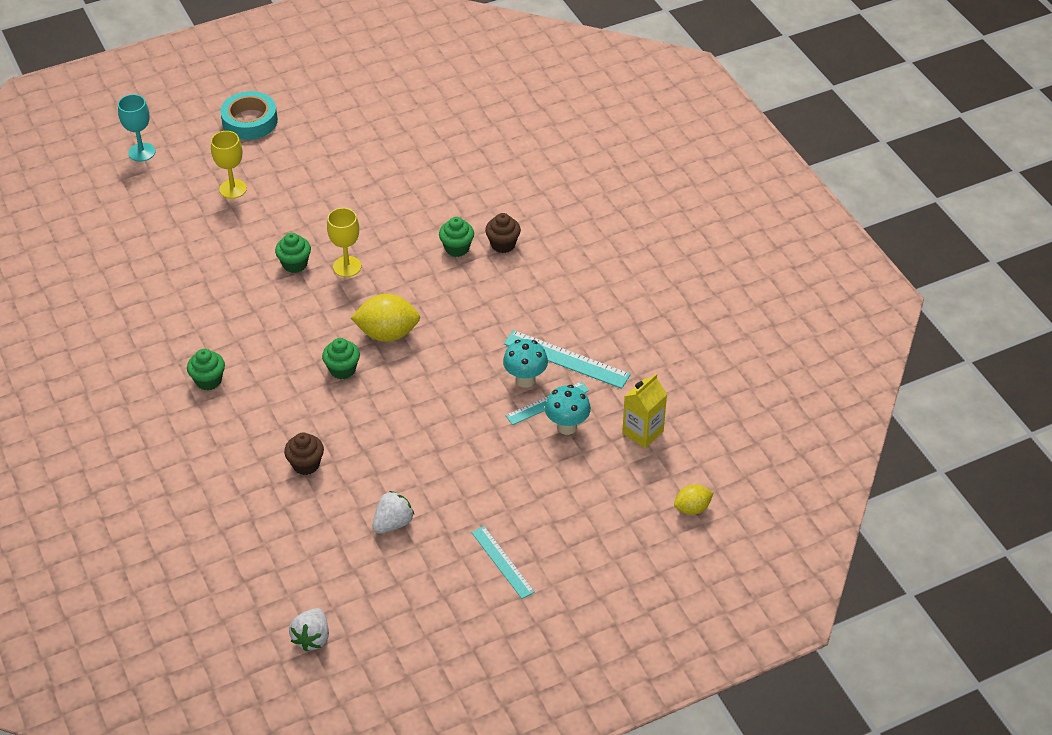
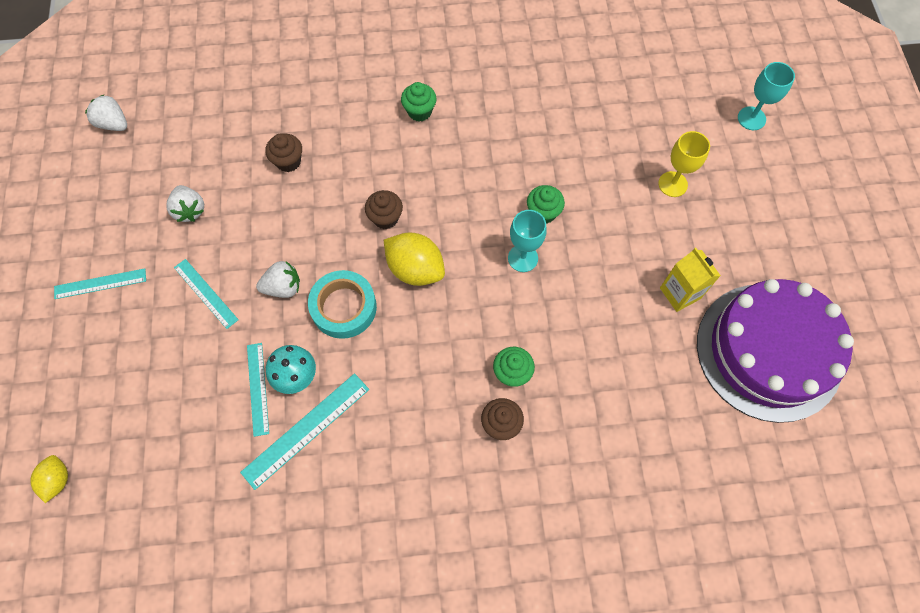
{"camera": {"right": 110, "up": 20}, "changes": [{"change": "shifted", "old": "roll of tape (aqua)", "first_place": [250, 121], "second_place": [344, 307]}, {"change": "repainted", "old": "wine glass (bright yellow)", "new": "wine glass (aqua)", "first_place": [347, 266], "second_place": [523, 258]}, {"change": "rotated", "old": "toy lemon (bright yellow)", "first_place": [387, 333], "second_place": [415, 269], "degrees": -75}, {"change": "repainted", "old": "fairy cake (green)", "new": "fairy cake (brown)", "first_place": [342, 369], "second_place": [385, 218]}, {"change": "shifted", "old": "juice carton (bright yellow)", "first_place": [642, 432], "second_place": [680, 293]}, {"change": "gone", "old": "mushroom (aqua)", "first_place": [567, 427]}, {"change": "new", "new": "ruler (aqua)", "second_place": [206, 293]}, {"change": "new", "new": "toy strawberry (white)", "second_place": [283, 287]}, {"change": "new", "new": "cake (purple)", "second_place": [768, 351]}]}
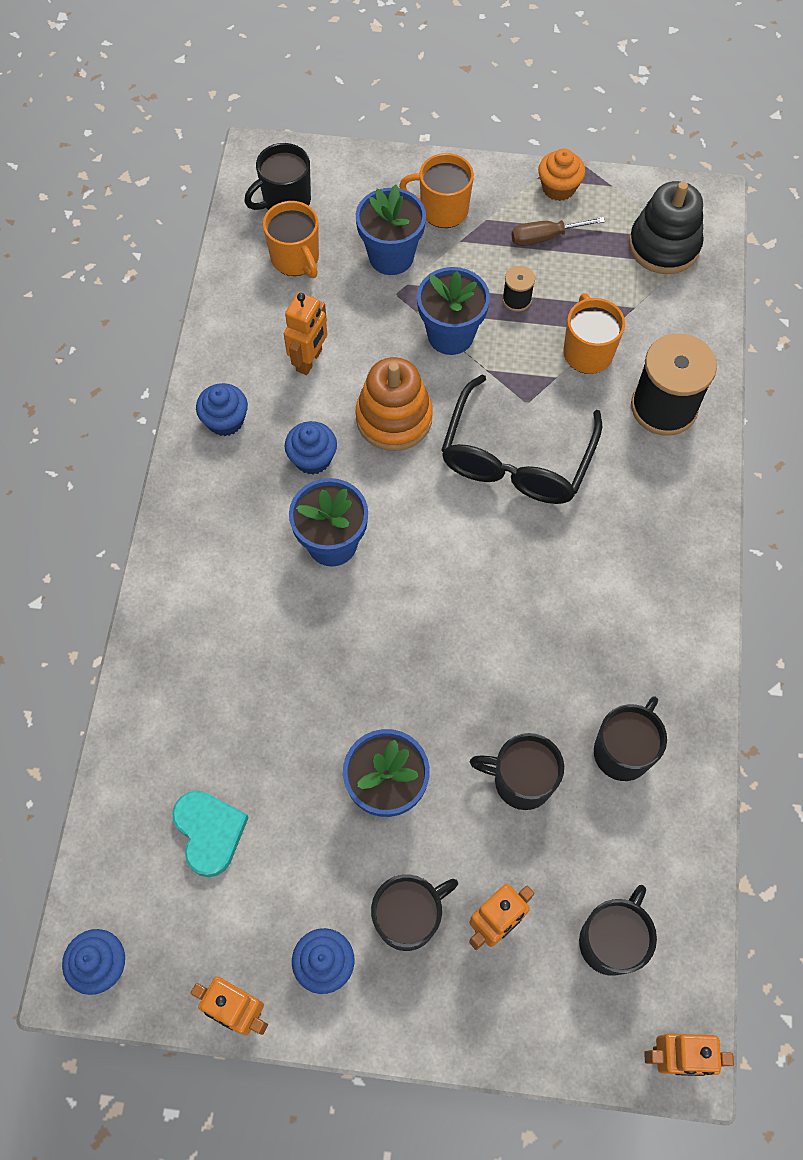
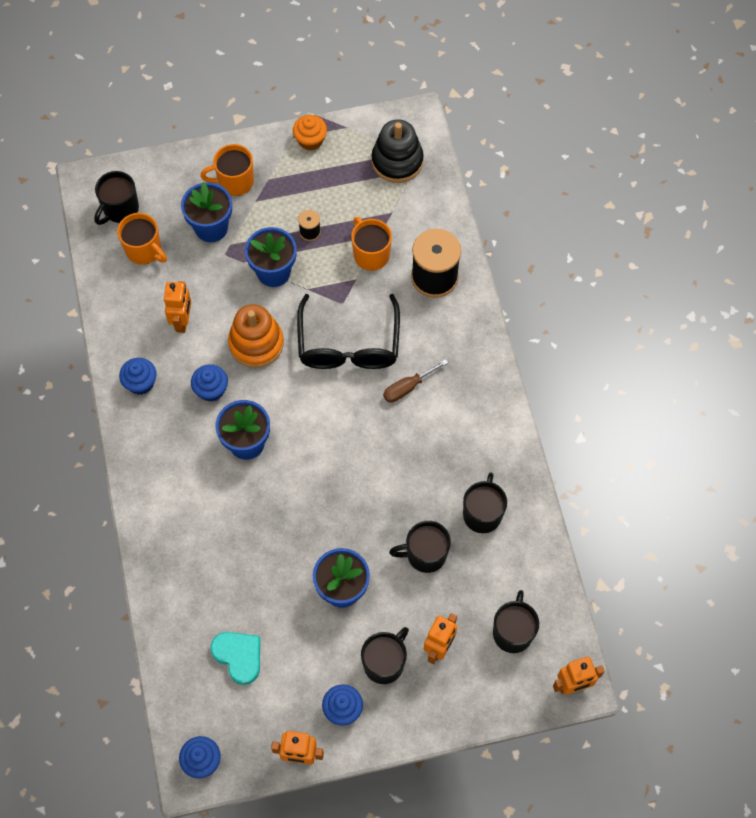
{"camera": {"right": -20, "up": 0}, "changes": [{"change": "shifted", "old": "flat screwdriver (brown)", "first_place": [545, 237], "second_place": [408, 387]}]}
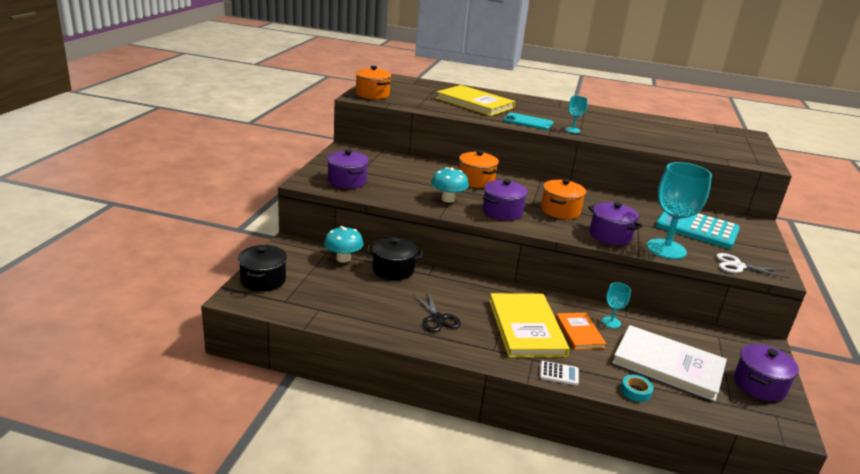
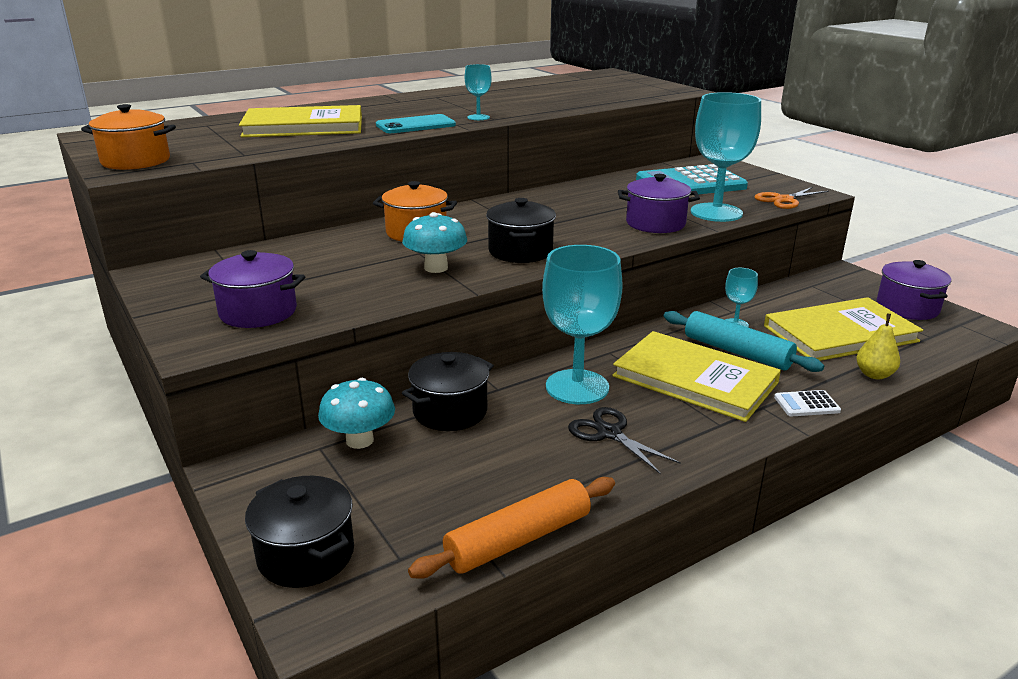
{"camera": {"right": -45, "up": 0}, "changes": [{"change": "repainted", "old": "pot (purple)", "new": "pot (black)", "first_place": [502, 212], "second_place": [520, 251]}, {"change": "gone", "old": "pot (orange)", "first_place": [560, 211]}, {"change": "repainted", "old": "pair of scissors (white)", "new": "pair of scissors (orange)", "first_place": [738, 266], "second_place": [784, 200]}, {"change": "rotated", "old": "pair of scissors (black)", "first_place": [437, 318], "second_place": [609, 433], "degrees": -150}, {"change": "swapped", "old": "hardcover (orange)", "new": "dough roller (aqua)", "first_place": [579, 332], "second_place": [737, 352]}, {"change": "repainted", "old": "hardcover (white)", "new": "hardcover (bright yellow)", "first_place": [668, 365], "second_place": [840, 333]}, {"change": "rotated", "old": "adding machine (white)", "first_place": [559, 373], "second_place": [806, 404], "degrees": -150}, {"change": "swapped", "old": "roll of tape (aqua)", "new": "pear fruit (bright yellow)", "first_place": [635, 391], "second_place": [874, 375]}, {"change": "new", "new": "wine glass (aqua)", "second_place": [577, 387]}, {"change": "new", "new": "dough roller (orange)", "second_place": [518, 539]}]}
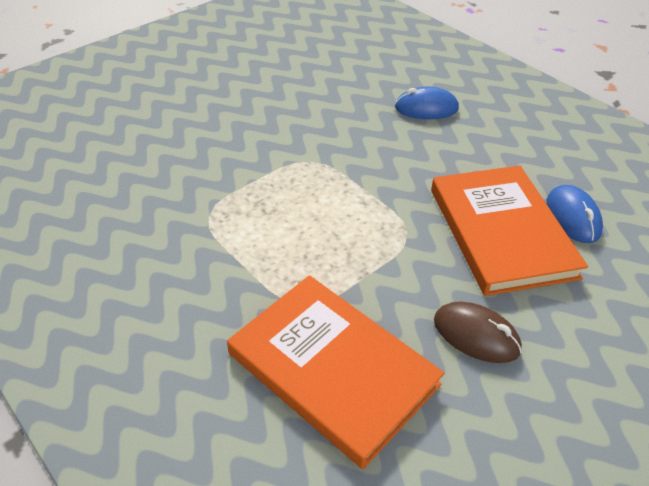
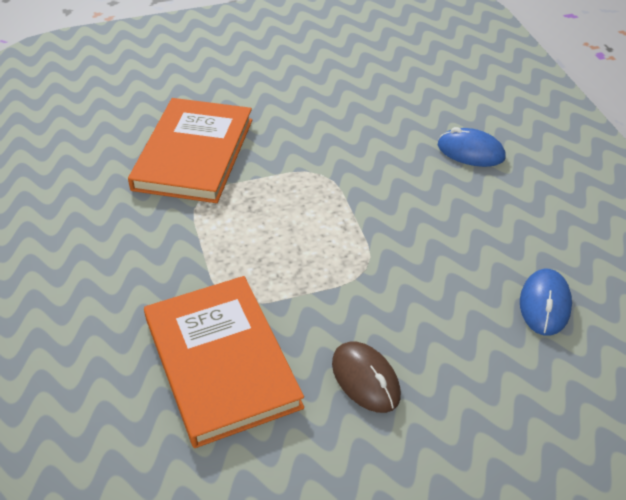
{"camera": {"right": 25, "up": 0}, "changes": [{"change": "shifted", "old": "hardcover (orange)", "first_place": [501, 232], "second_place": [193, 154]}]}
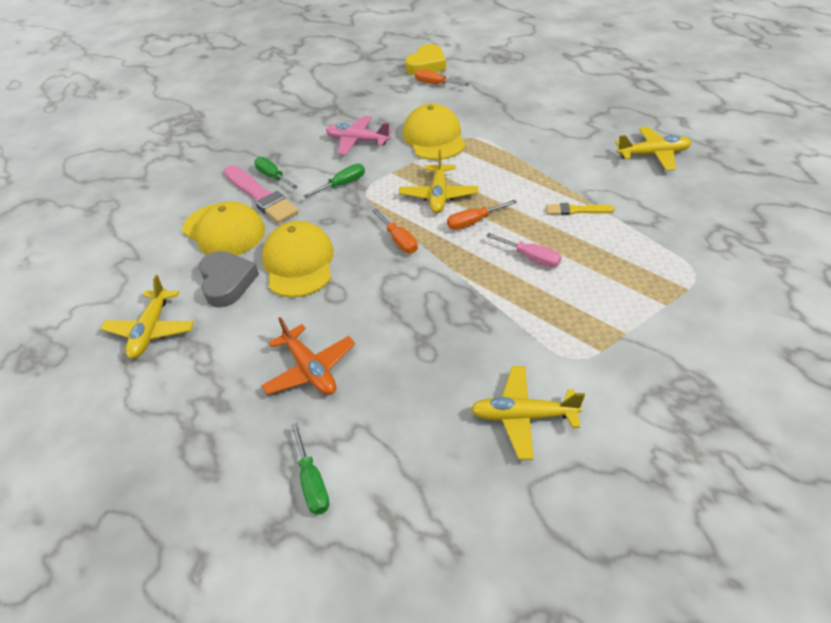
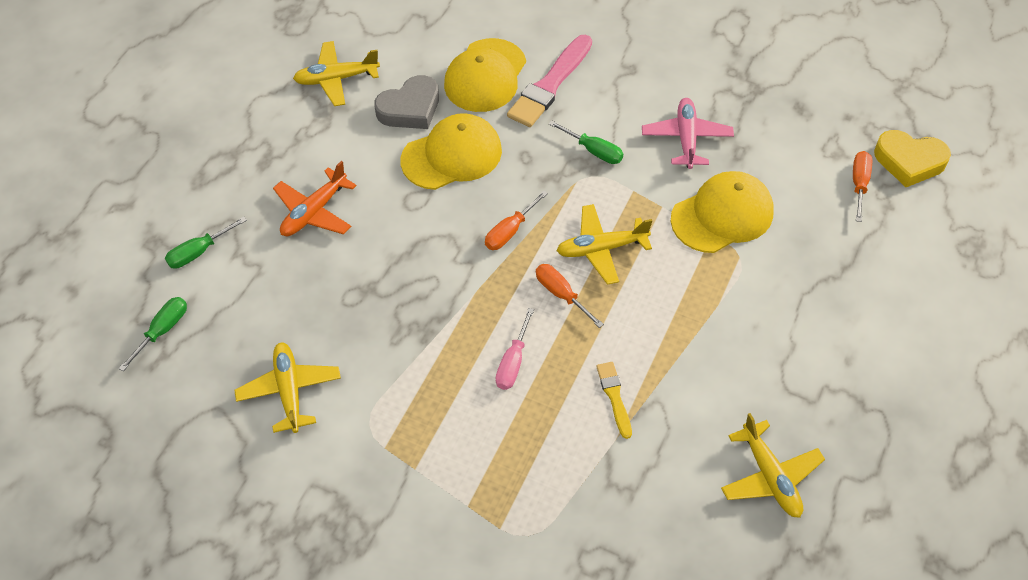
{"camera": {"right": 70, "up": 10}, "changes": [{"change": "shifted", "old": "flat screwdriver (green)", "first_place": [273, 177], "second_place": [162, 331]}]}
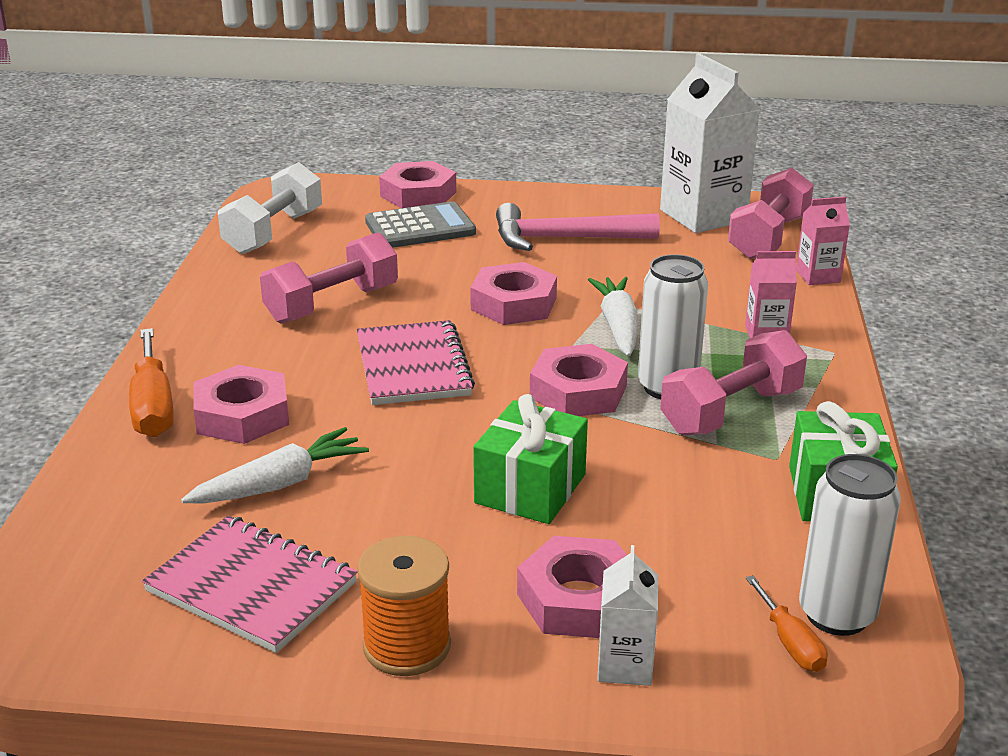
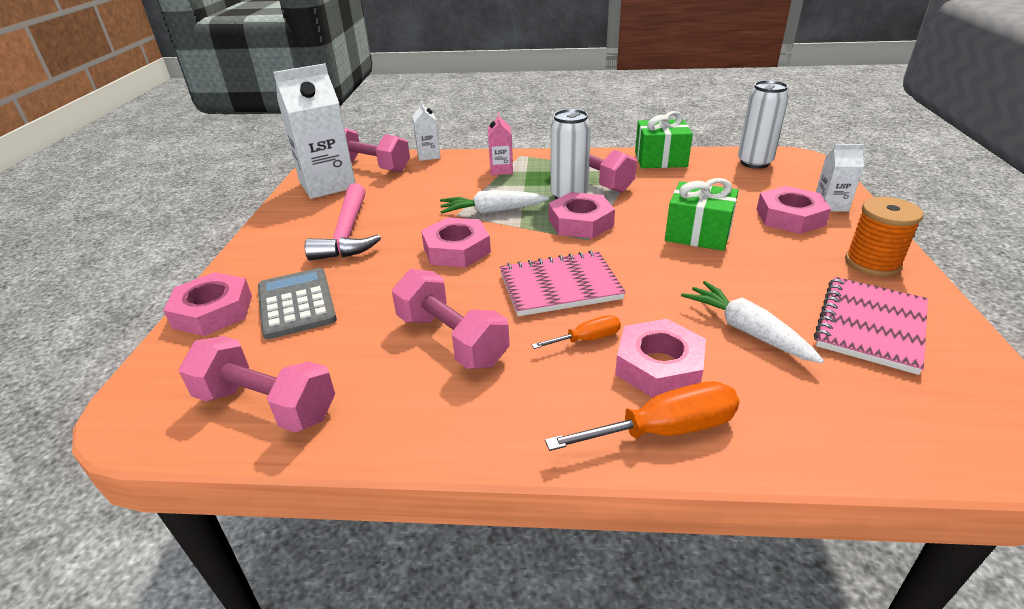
{"camera": {"right": -90, "up": 5}, "changes": [{"change": "repainted", "old": "hand weight (white)", "new": "hand weight (pink)", "first_place": [274, 232], "second_place": [266, 405]}, {"change": "repainted", "old": "juice carton (pink)", "new": "juice carton (white)", "first_place": [818, 276], "second_place": [428, 155]}, {"change": "shifted", "old": "flat screwdriver (orange)", "first_place": [790, 643], "second_place": [587, 339]}]}
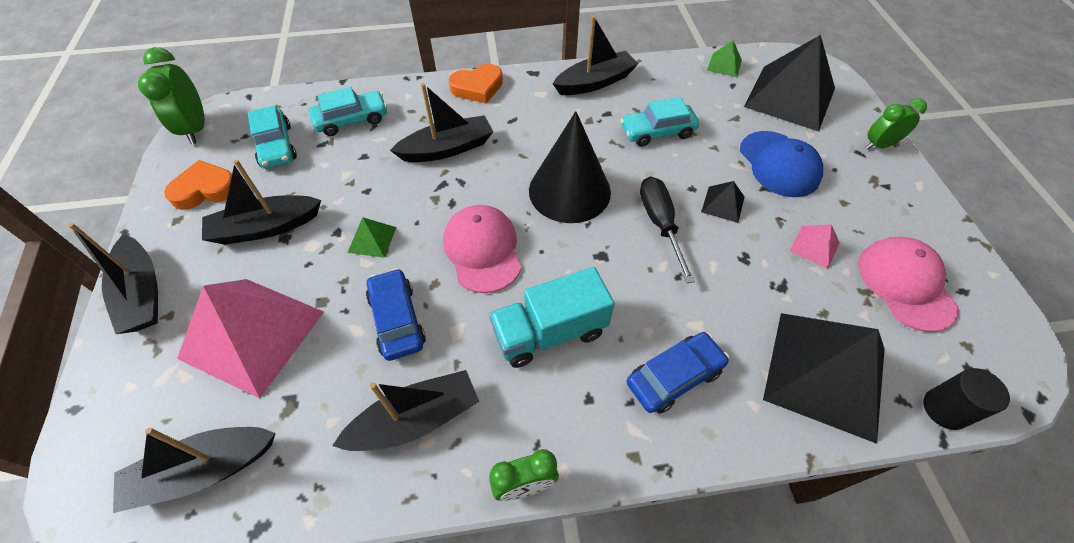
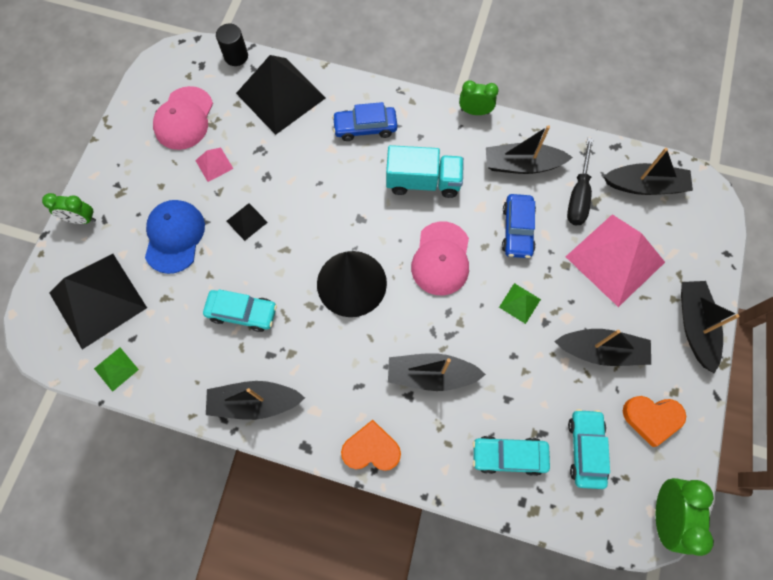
{"camera": {"right": -155, "up": 15}, "changes": [{"change": "shifted", "old": "flat screwdriver (black)", "first_place": [660, 224], "second_place": [578, 195]}]}
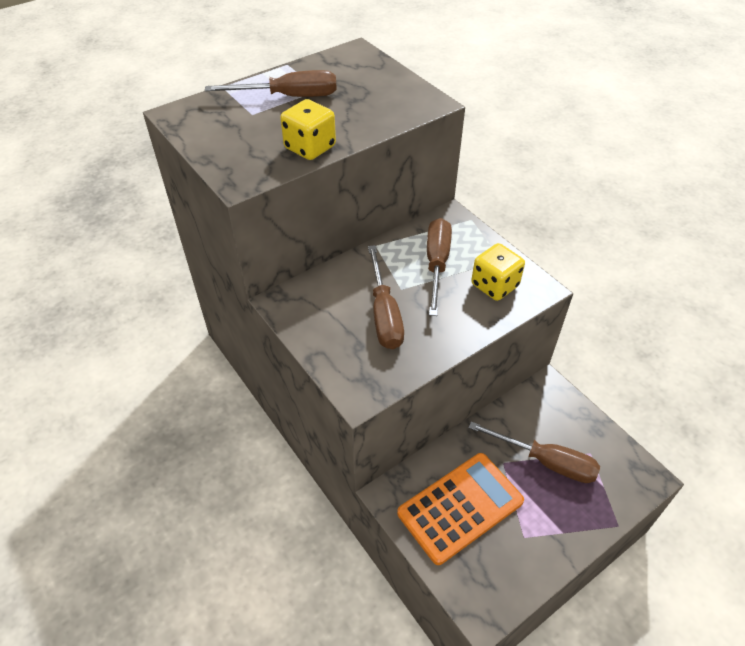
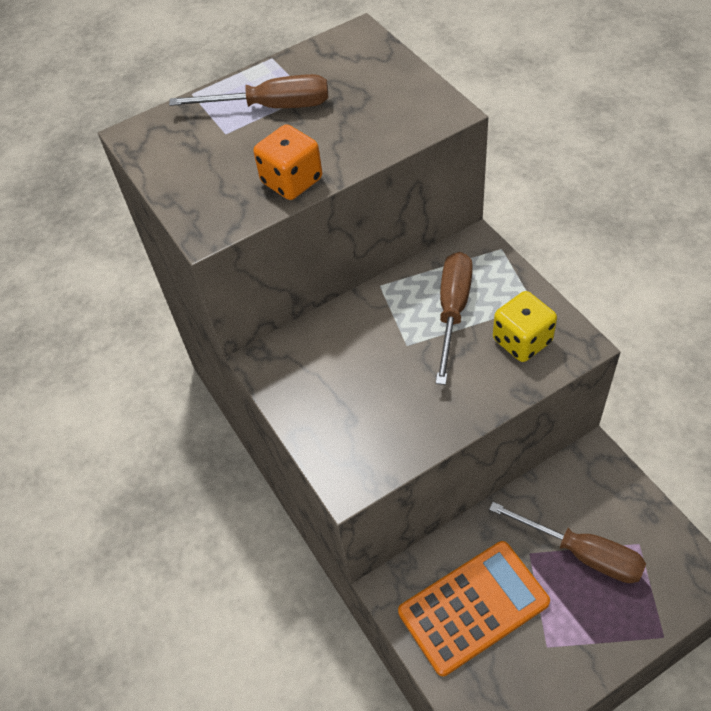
{"camera": {"right": 10, "up": 5}, "changes": [{"change": "repainted", "old": "dice (bright yellow)", "new": "dice (orange)", "first_place": [310, 147], "second_place": [292, 181]}, {"change": "gone", "old": "flat screwdriver (brown)", "first_place": [384, 314]}]}
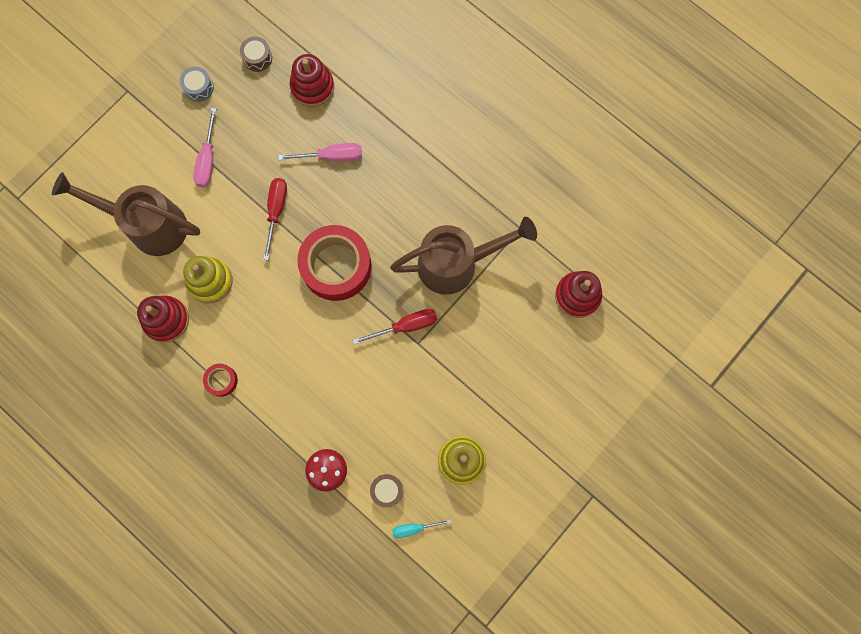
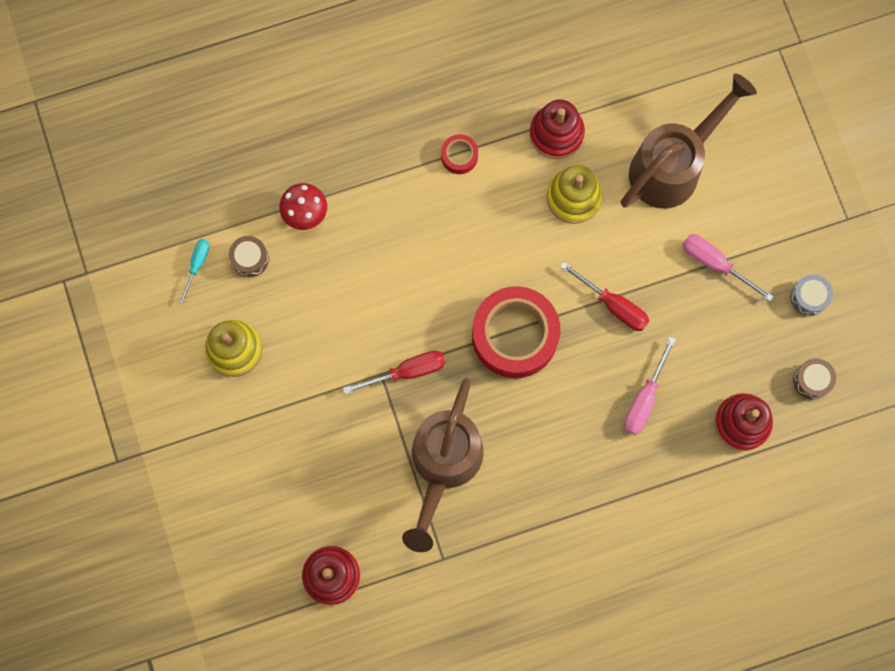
{"camera": {"right": 120, "up": 0}, "changes": [{"change": "rotated", "old": "flat screwdriver (red)", "first_place": [405, 326], "second_place": [407, 371], "degrees": -120}]}
